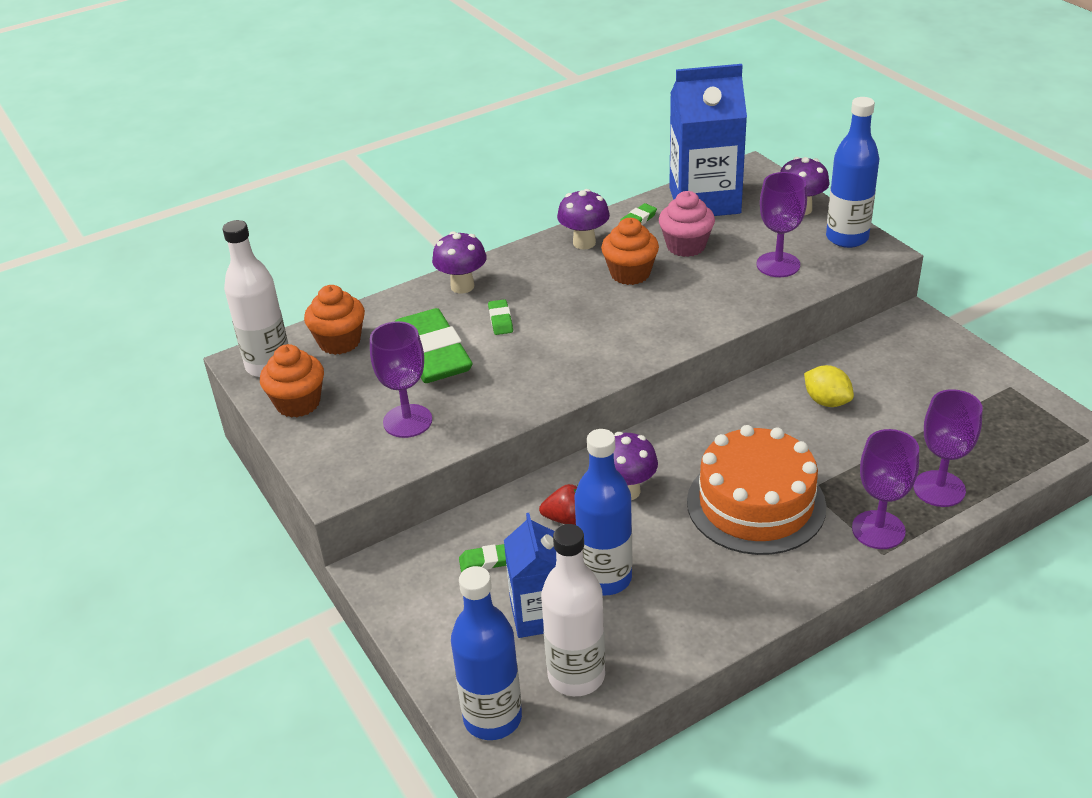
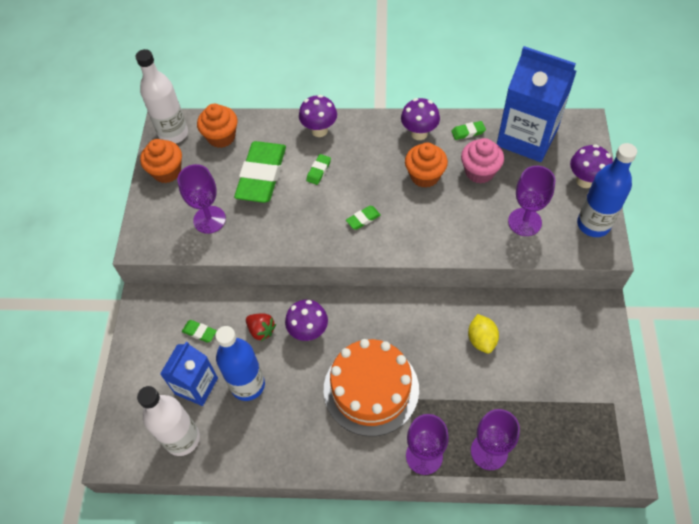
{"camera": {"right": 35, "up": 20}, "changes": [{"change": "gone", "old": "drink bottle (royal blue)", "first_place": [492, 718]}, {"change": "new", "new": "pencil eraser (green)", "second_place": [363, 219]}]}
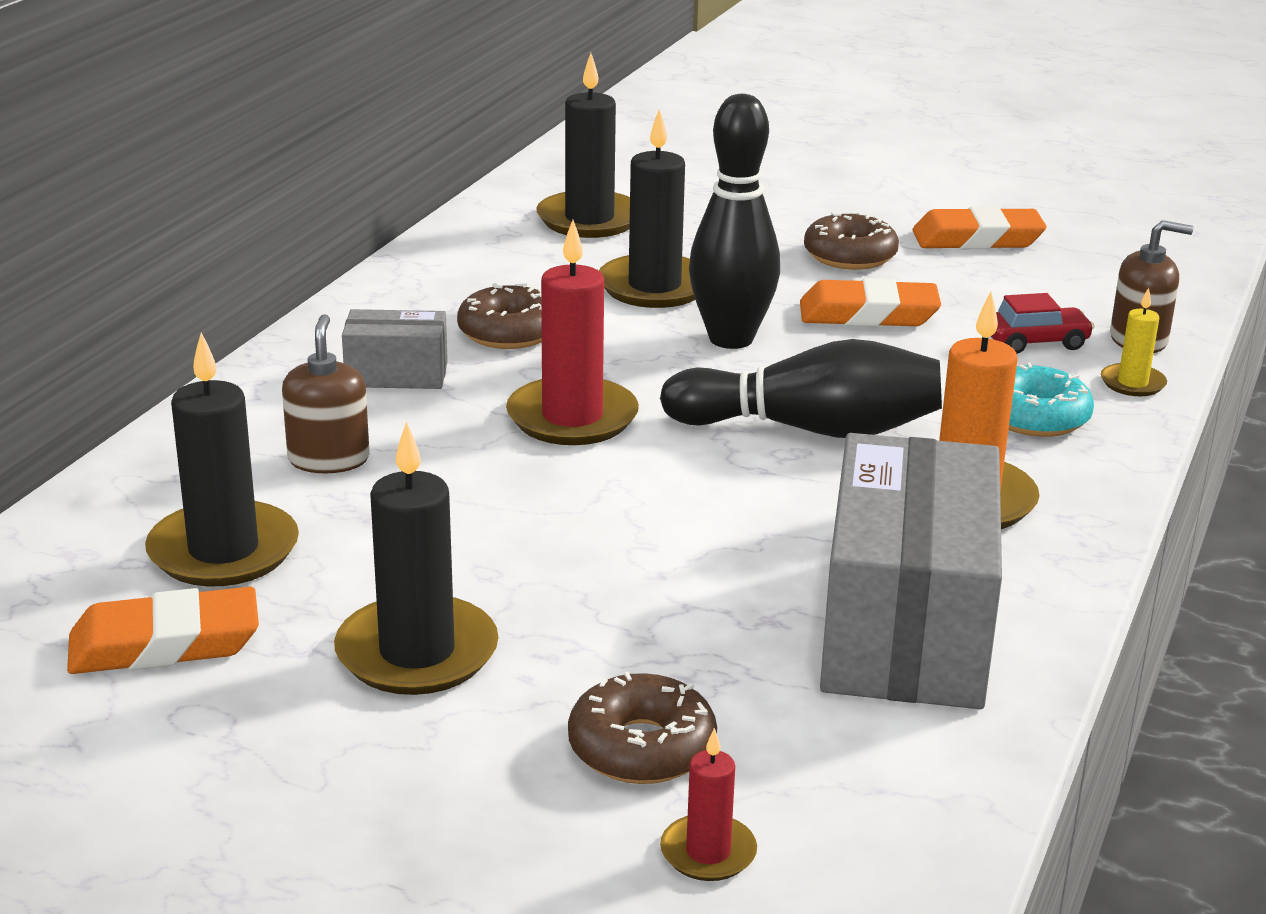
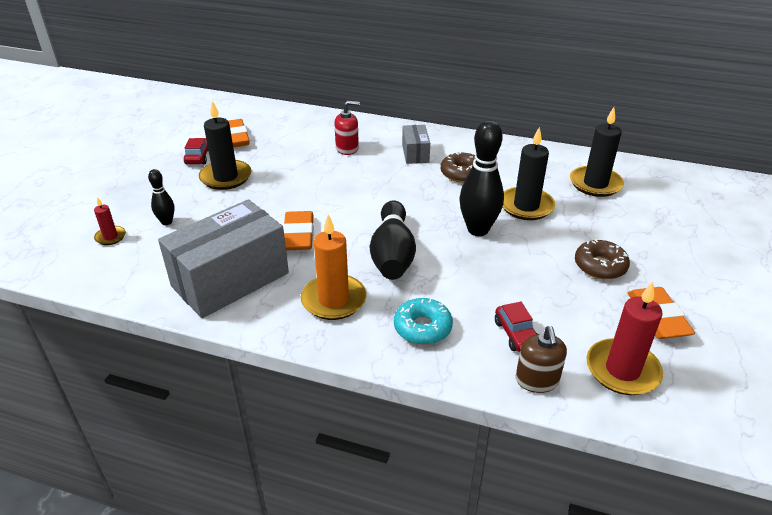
{"camera": {"right": 85, "up": 10}, "changes": [{"change": "shifted", "old": "pillar candle (red)", "first_place": [572, 417], "second_place": [622, 370]}, {"change": "shifted", "old": "pencil eraser (orange)", "first_place": [868, 314], "second_place": [298, 235]}, {"change": "gone", "old": "pillar candle (bright yellow)", "first_place": [1132, 383]}, {"change": "repainted", "old": "soap pump (brown)", "new": "soap pump (red)", "first_place": [329, 459], "second_place": [347, 148]}, {"change": "gone", "old": "pillar candle (black)", "first_place": [223, 551]}, {"change": "rotated", "old": "package (ash-grey)", "first_place": [905, 628], "second_place": [230, 279], "degrees": -45}, {"change": "swapped", "old": "glazed donut (brown)", "new": "skittle (black)", "first_place": [641, 748], "second_place": [167, 222]}, {"change": "new", "new": "toy car (red)", "second_place": [198, 157]}]}
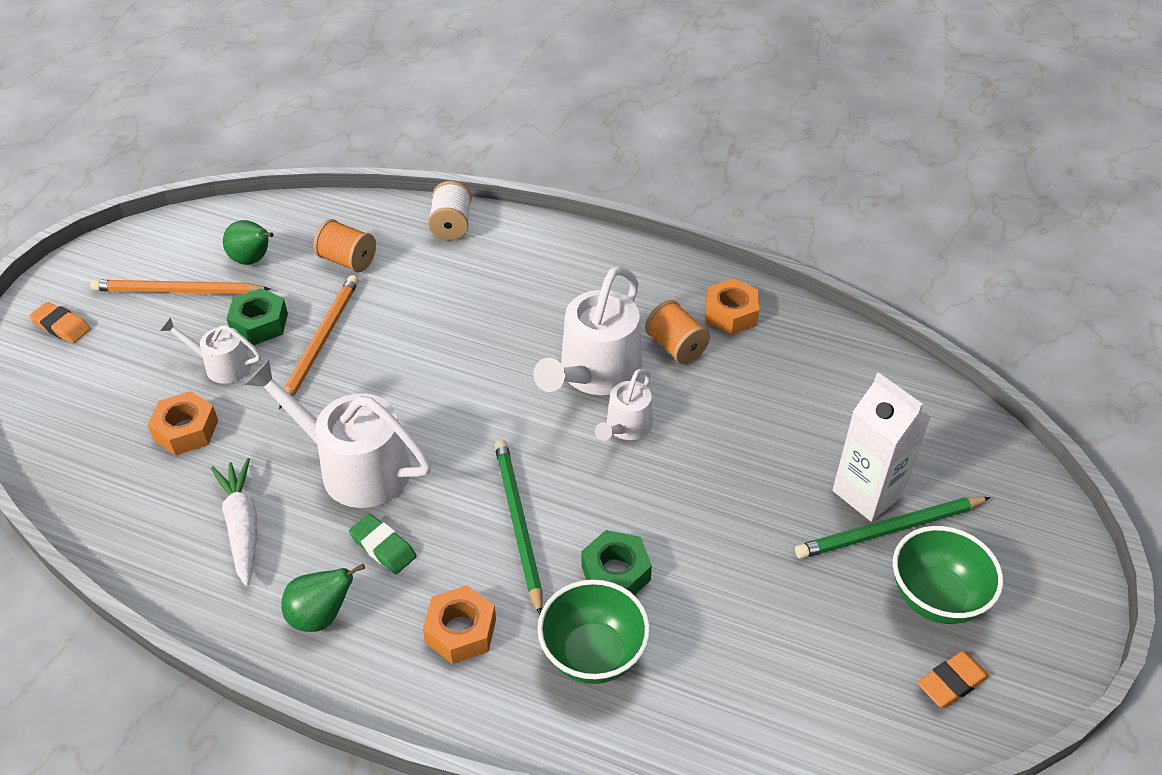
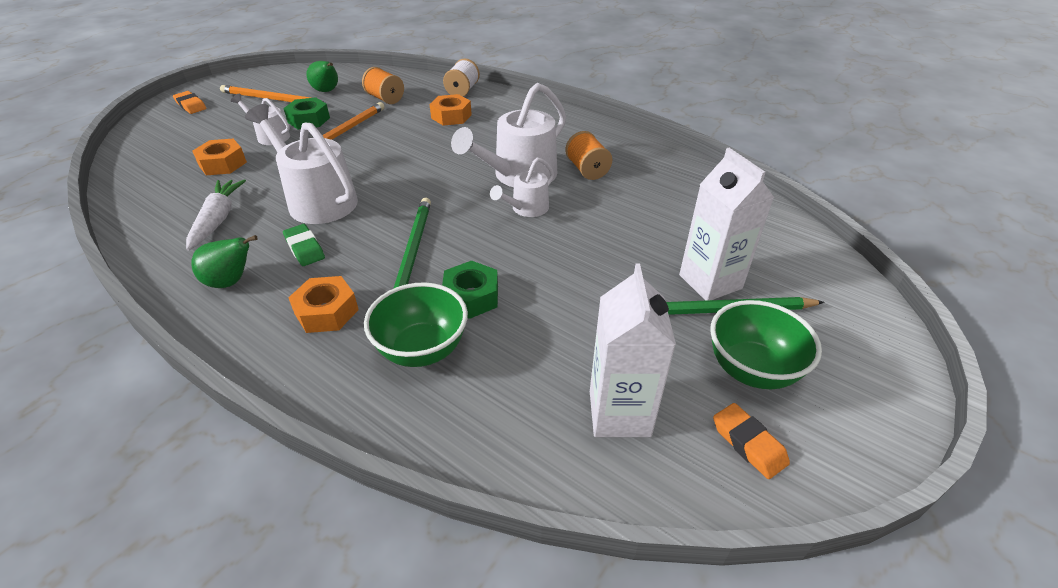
{"camera": {"right": 15, "up": -5}, "changes": [{"change": "shifted", "old": "nut (orange)", "first_place": [730, 314], "second_place": [451, 116]}, {"change": "rotated", "old": "pencil eraser (orange)", "first_place": [951, 682], "second_place": [748, 443], "degrees": 75}, {"change": "new", "new": "juice carton (white)", "second_place": [619, 413]}]}
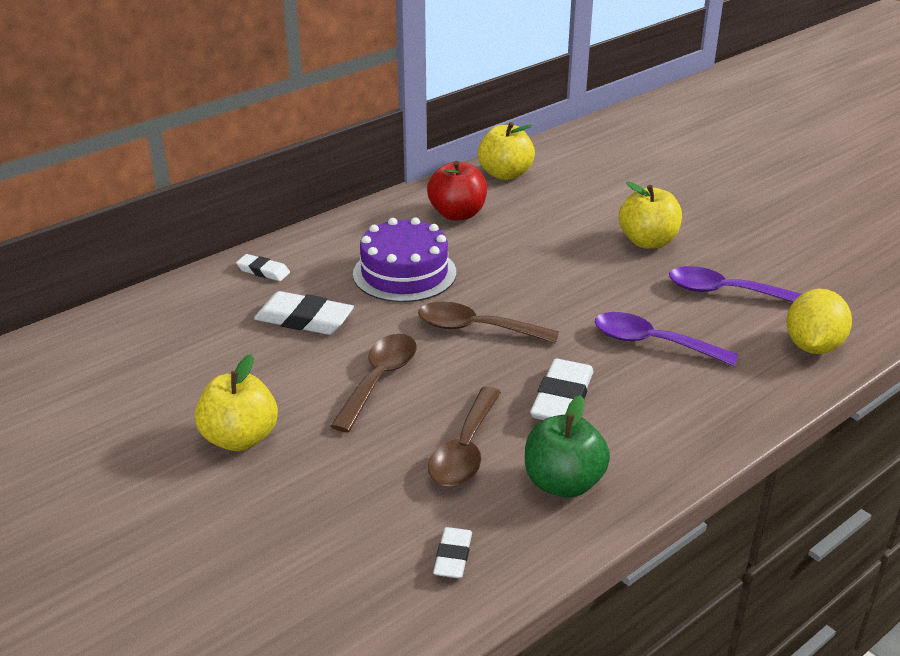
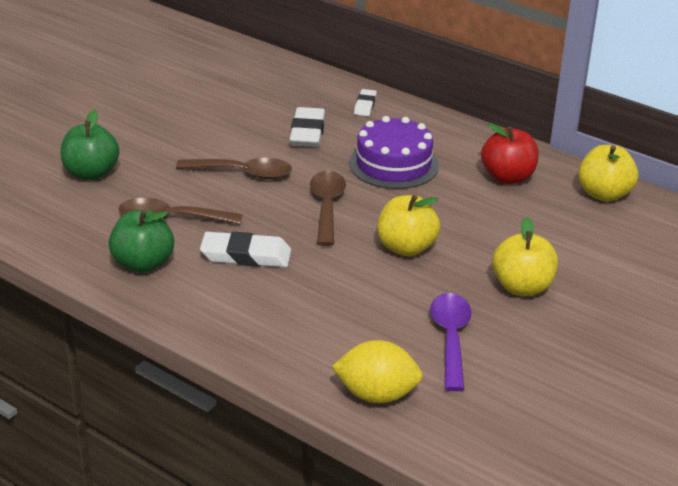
{"camera": {"right": 75, "up": 0}, "changes": [{"change": "gone", "old": "spoon (purple)", "first_place": [652, 343]}, {"change": "shifted", "old": "apple (bright yellow)", "first_place": [240, 438], "second_place": [406, 248]}, {"change": "gone", "old": "pencil eraser (white)", "first_place": [453, 556]}, {"change": "new", "new": "apple (green)", "second_place": [91, 173]}]}
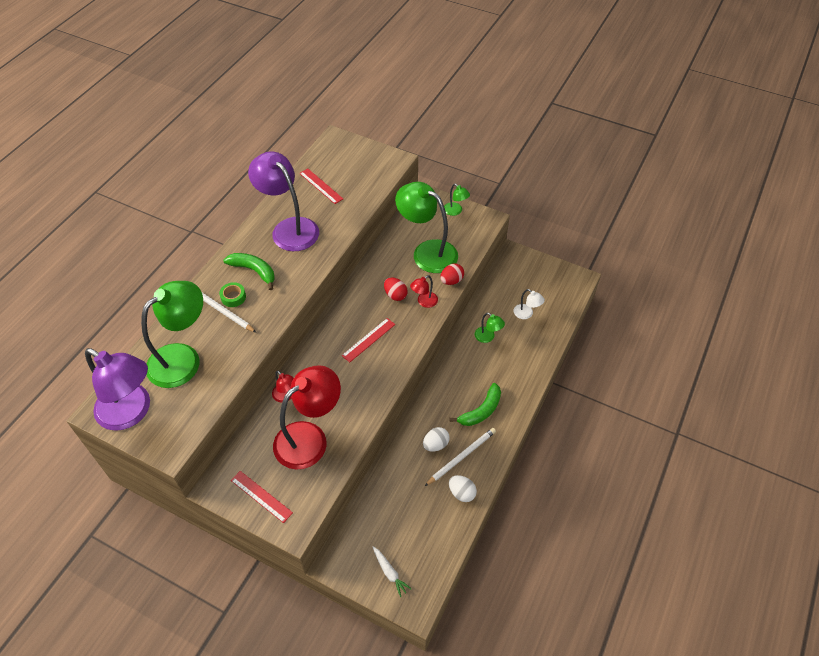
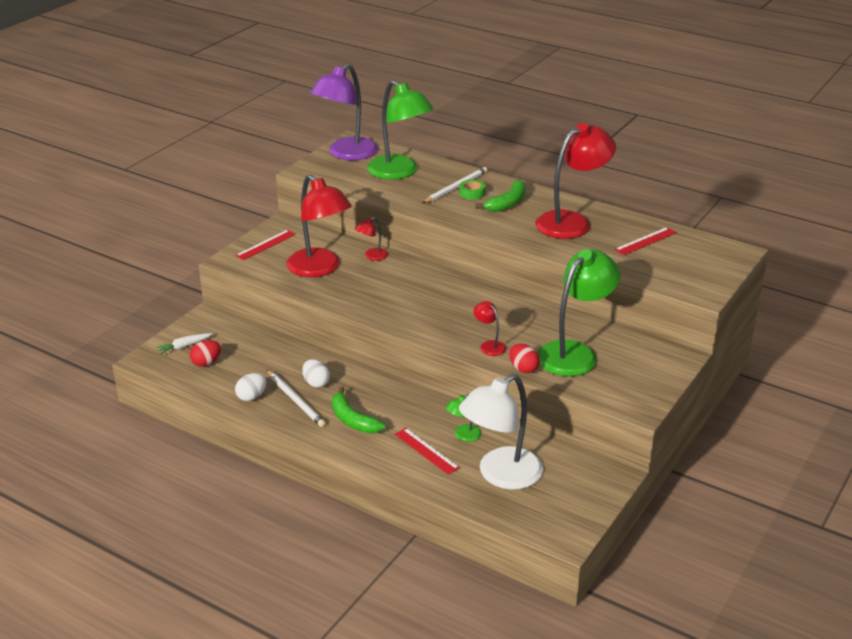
{"camera": {"right": 95, "up": -20}, "changes": [{"change": "repainted", "old": "desk lamp (purple)", "new": "desk lamp (red)", "first_place": [289, 228], "second_place": [572, 222]}, {"change": "gone", "old": "desk lamp (green)", "first_place": [455, 211]}, {"change": "shifted", "old": "toy egg (red)", "first_place": [395, 295], "second_place": [206, 363]}, {"change": "scaled", "old": "desk lamp (white)", "first_place": [526, 314], "second_place": [500, 475], "factor": 2.28}, {"change": "shifted", "old": "ruler (red)", "first_place": [368, 340], "second_place": [426, 451]}]}
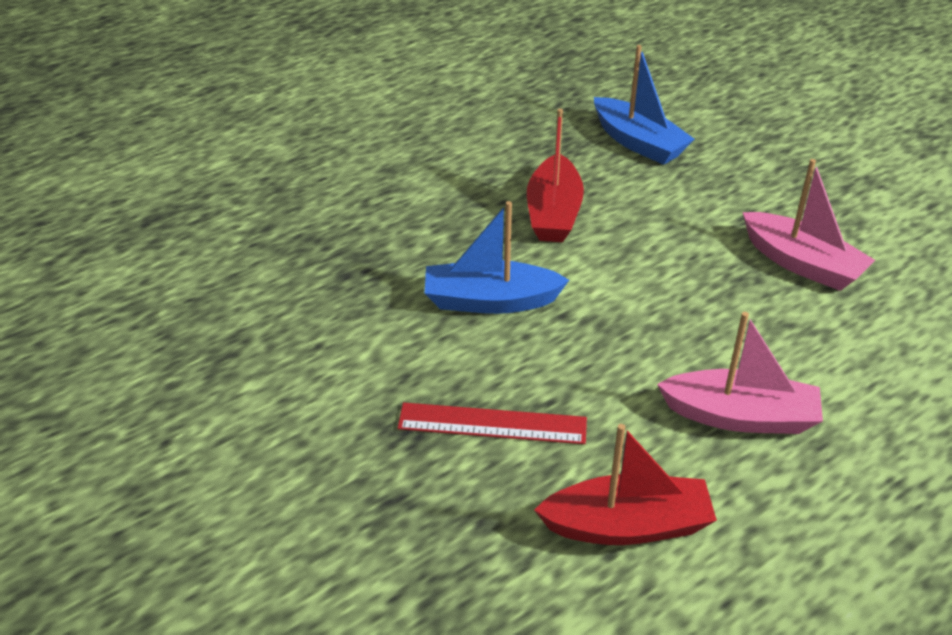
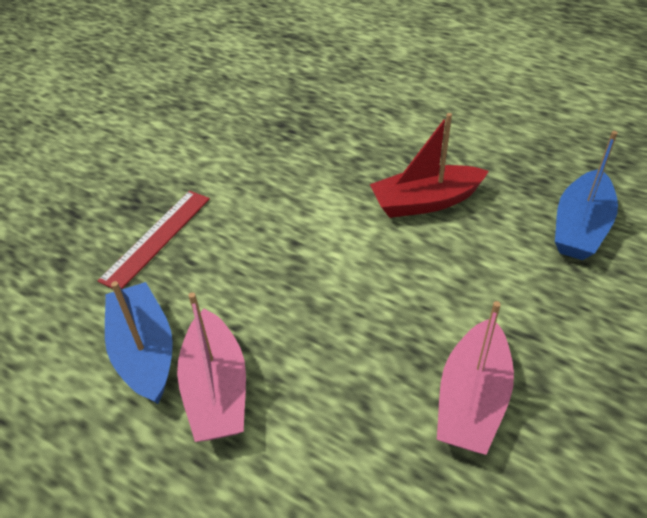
{"camera": {"right": 70, "up": 5}, "changes": [{"change": "shifted", "old": "toy boat (royal blue)", "first_place": [490, 301], "second_place": [144, 352]}, {"change": "rotated", "old": "ruler (red)", "first_place": [492, 424], "second_place": [157, 238], "degrees": 45}, {"change": "gone", "old": "toy boat (red)", "first_place": [627, 525]}]}
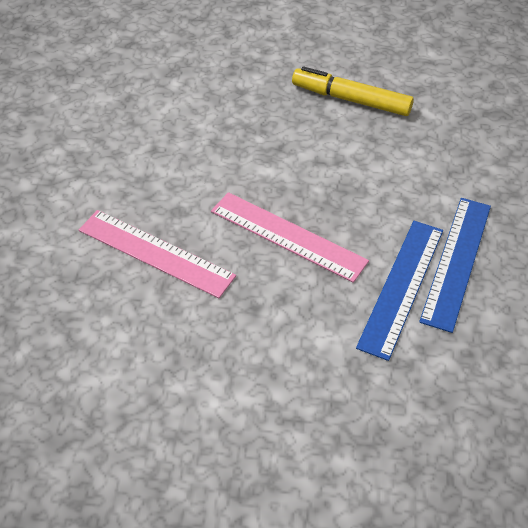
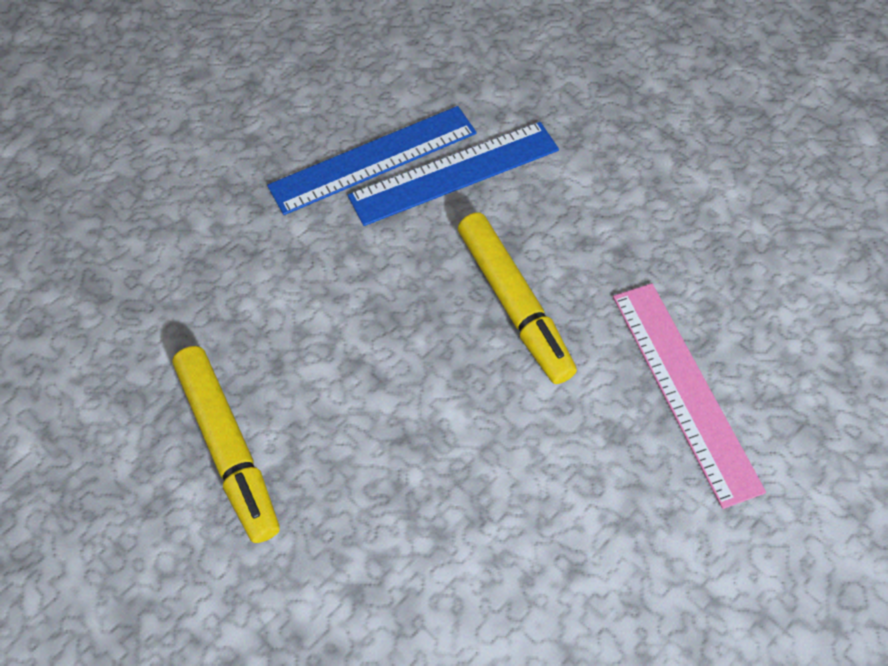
{"camera": {"right": -140, "up": 10}, "changes": [{"change": "swapped", "old": "ruler (pink)", "new": "marker (bright yellow)", "first_place": [288, 236], "second_place": [514, 304]}]}
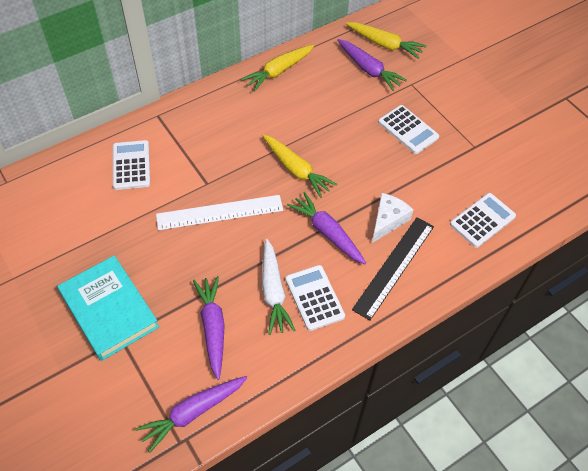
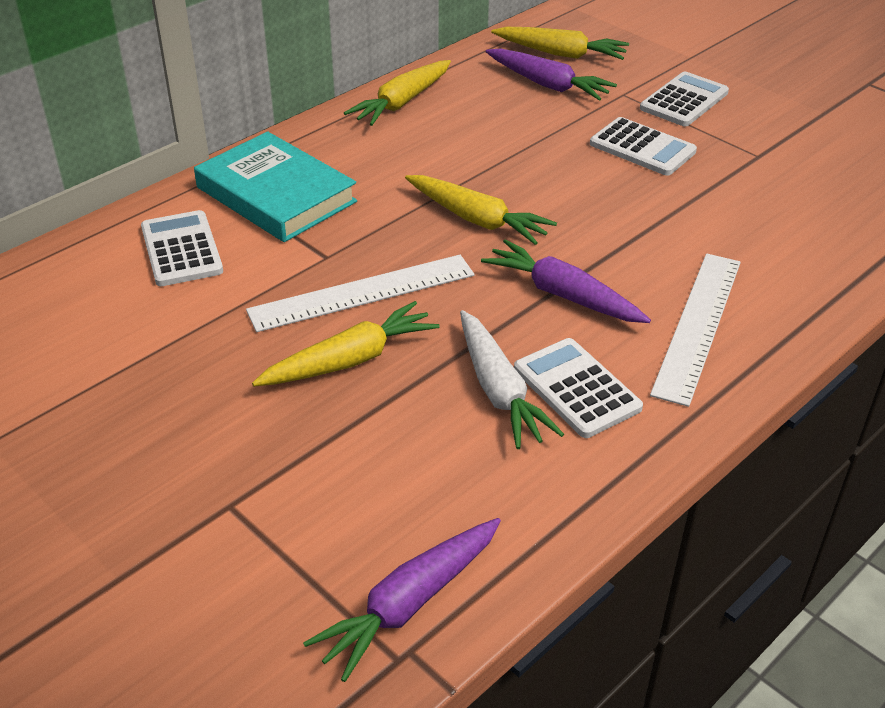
{"camera": {"right": -10, "up": -15}, "changes": [{"change": "gone", "old": "piece of cheese (white)", "first_place": [388, 220]}, {"change": "shifted", "old": "adding machine (white)", "first_place": [482, 220], "second_place": [684, 100]}, {"change": "repainted", "old": "ruler (black)", "new": "ruler (white)", "first_place": [394, 267], "second_place": [698, 325]}, {"change": "shifted", "old": "hardcover (aqua)", "first_place": [109, 310], "second_place": [276, 194]}, {"change": "gone", "old": "carrot (purple)", "first_place": [213, 327]}, {"change": "new", "new": "carrot (bright yellow)", "second_place": [350, 360]}]}
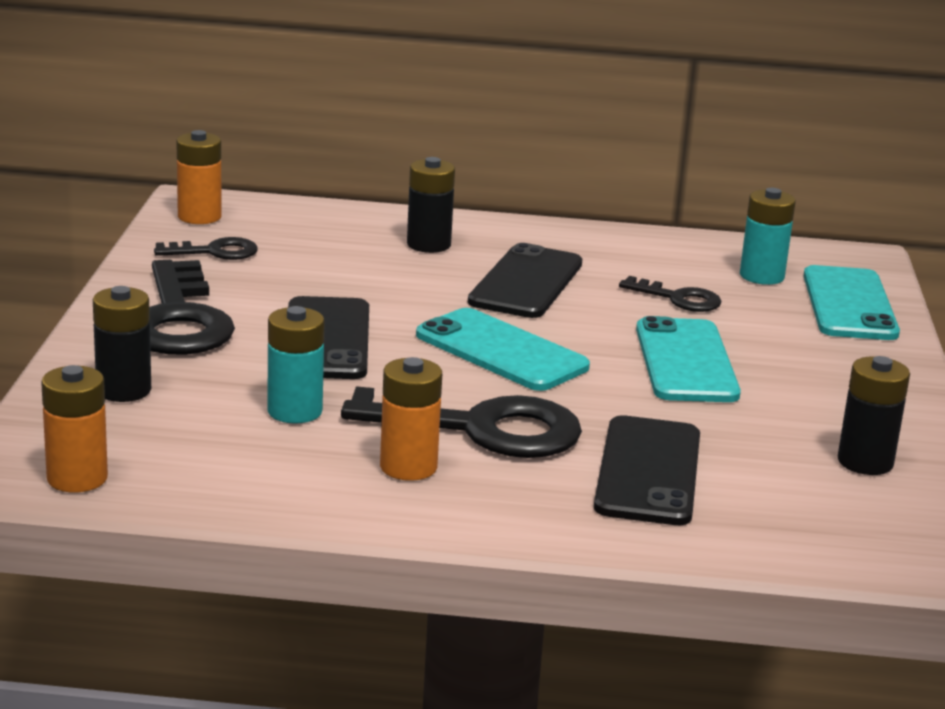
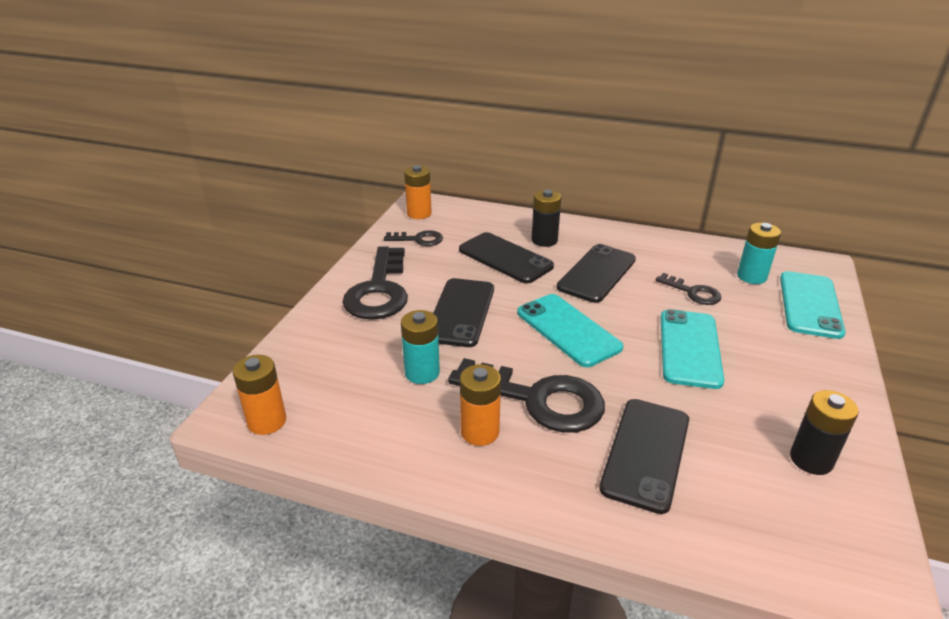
{"camera": {"right": 15, "up": 10}, "changes": [{"change": "gone", "old": "power cell (black)", "first_place": [123, 390]}, {"change": "new", "new": "mobile phone (black)", "second_place": [505, 258]}]}
